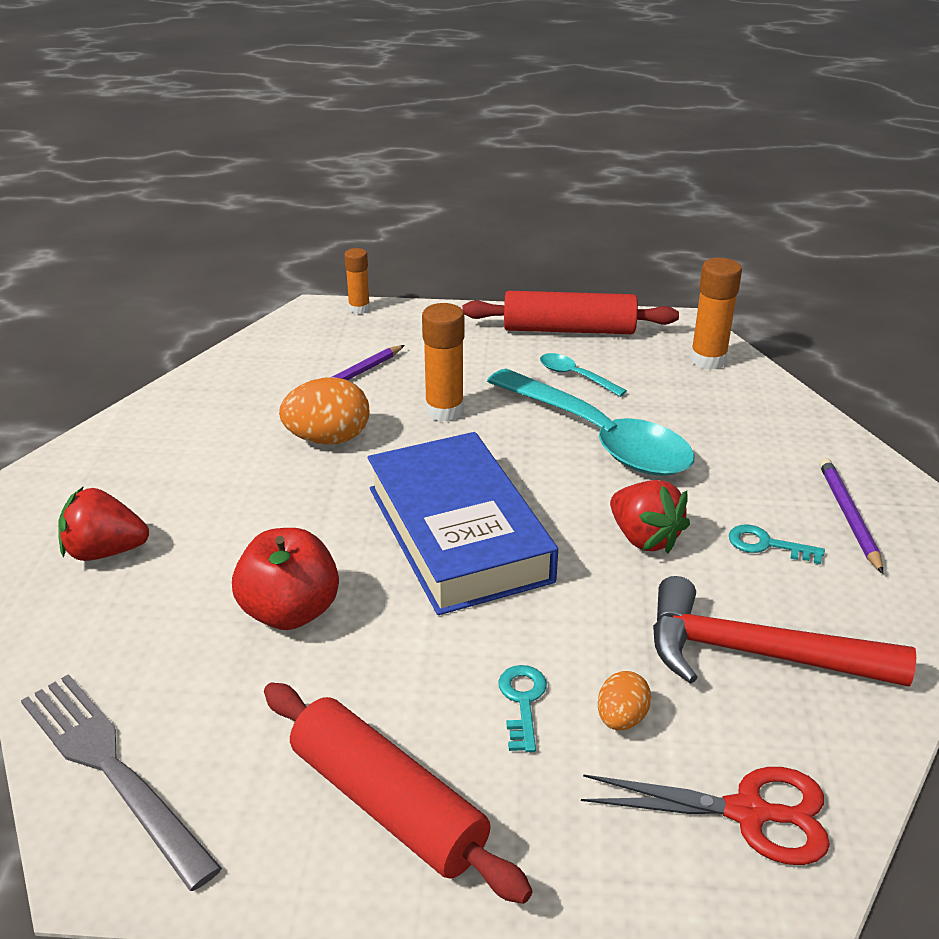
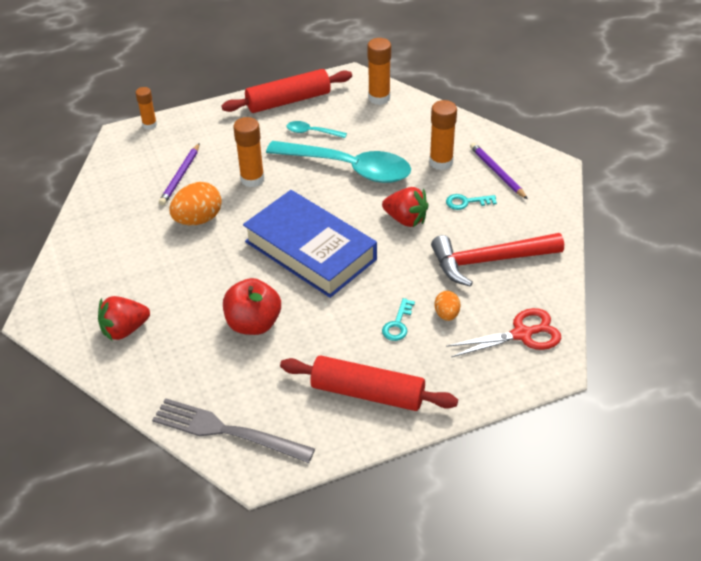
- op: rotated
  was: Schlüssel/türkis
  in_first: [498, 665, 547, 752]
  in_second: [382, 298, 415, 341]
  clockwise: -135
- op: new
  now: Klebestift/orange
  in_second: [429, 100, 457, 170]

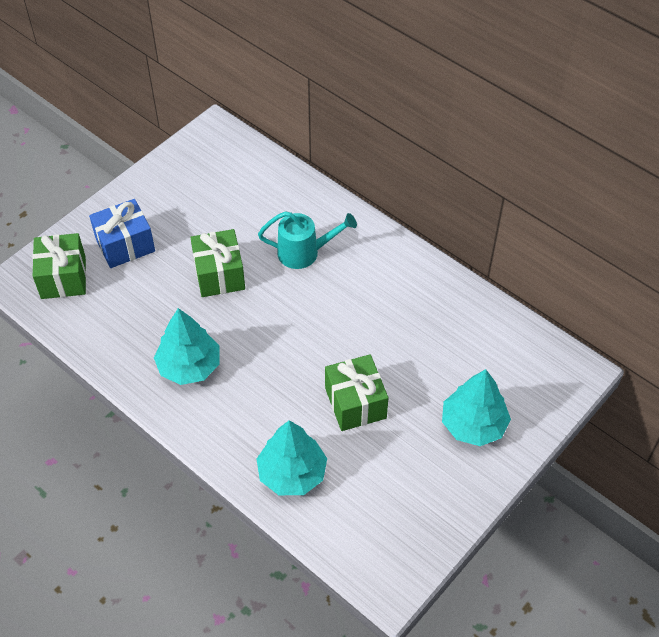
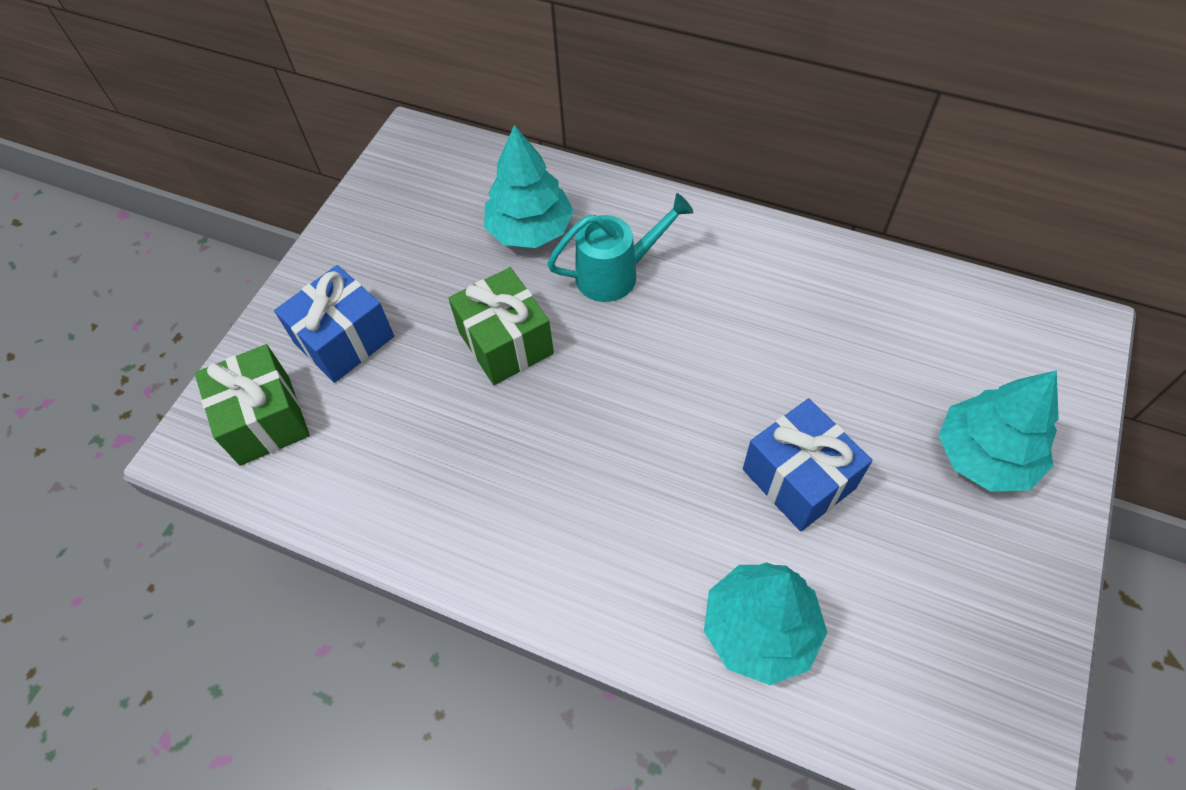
- op: shifted
  was: Baum/türkis
  in_first: [154, 308, 220, 385]
  in_second: [484, 125, 574, 248]
- op: repainted
  was: Geschenk/grün
  now: Geschenk/blau
  in_first: [325, 354, 389, 431]
  in_second: [743, 398, 872, 531]

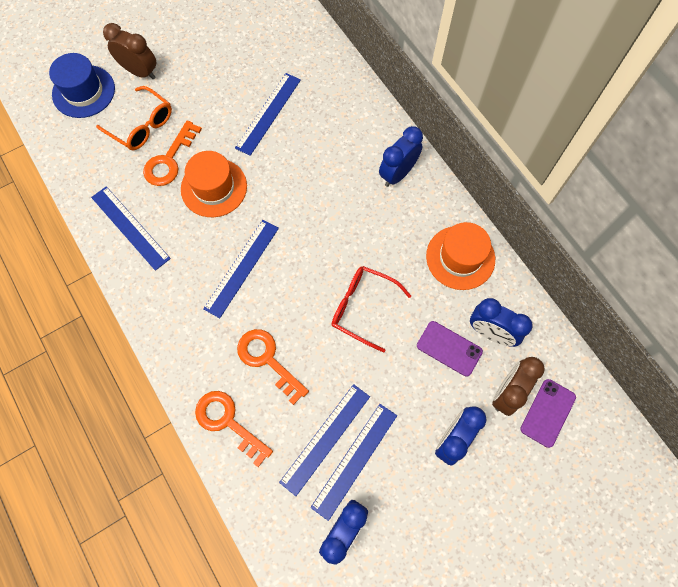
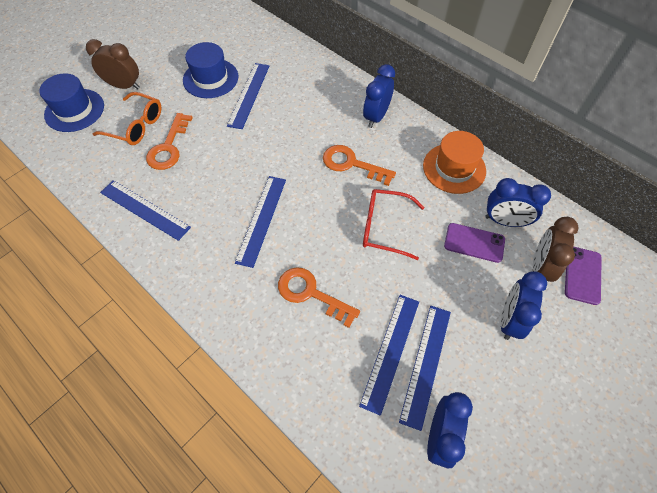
- op: gone
  was: Hut/orange
  in_first: [181, 151, 247, 217]
- op: shifted
  was: Schlüssel/orange
  in_first: [195, 391, 273, 467]
  in_second: [323, 145, 396, 186]
- op: new
  now: Hut/blau
  in_second: [183, 42, 238, 98]

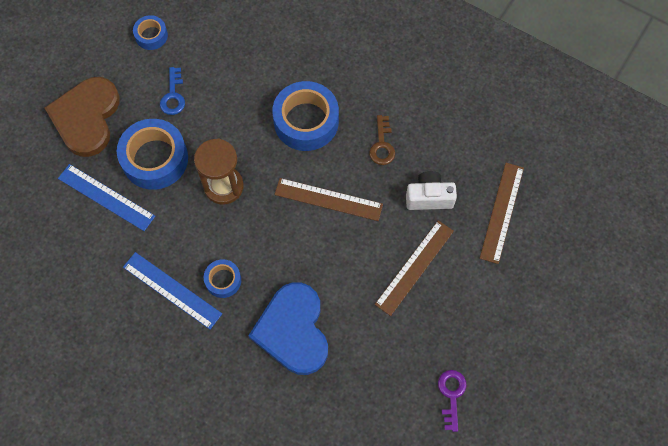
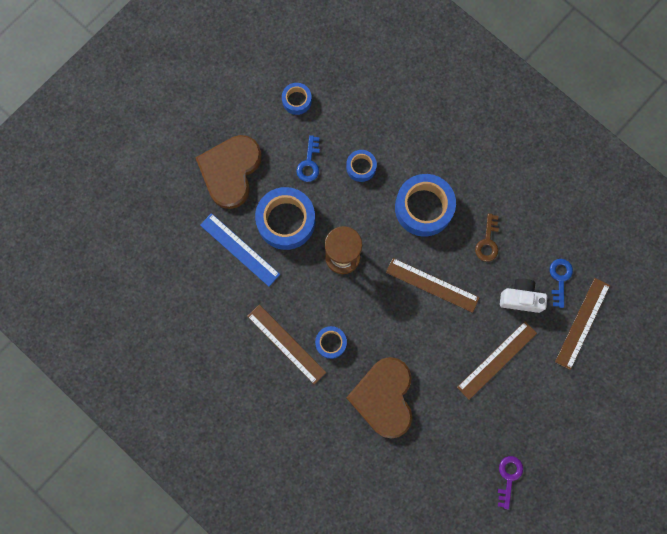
- op: repainted
  was: Lineal/blau
  now: Lineal/braun
  in_first: [123, 252, 222, 329]
  in_second: [247, 305, 326, 385]
- op: repainted
  was: Herz/blau
  now: Herz/braun
  in_first: [248, 282, 328, 375]
  in_second: [346, 357, 412, 439]
- op: new
  now: Klebeband/blau
  in_second: [346, 150, 377, 182]
- op: new
  now: Schlüssel/blau
  in_second: [550, 259, 573, 308]

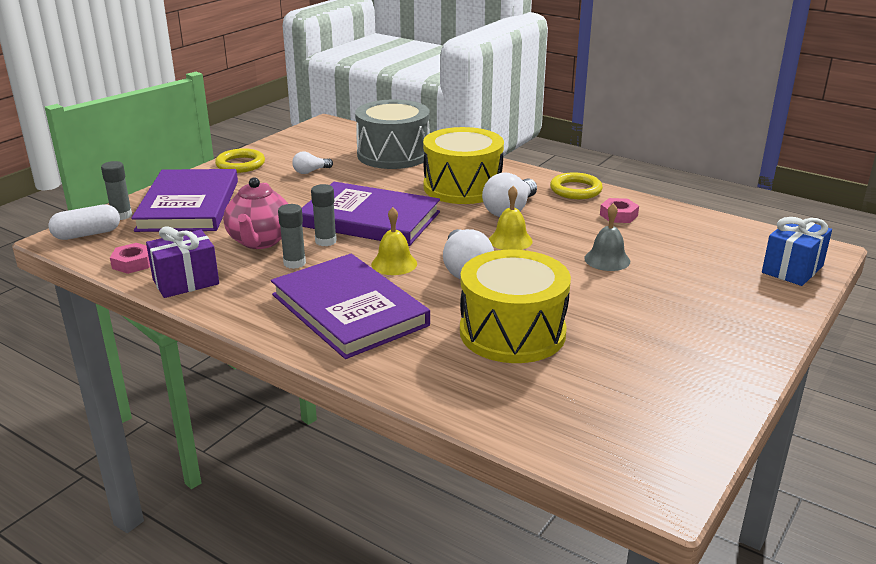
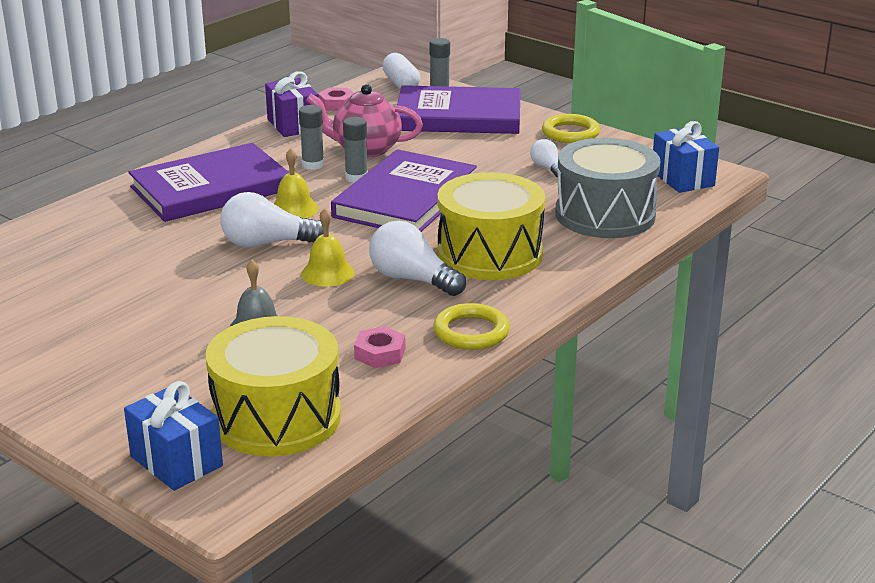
- op: shifted
  was: Trommel/gelb
  in_first: [460, 250, 571, 363]
  in_second: [206, 316, 341, 456]
- op: new
  now: Geschenk/blau
  in_second: [653, 121, 719, 193]

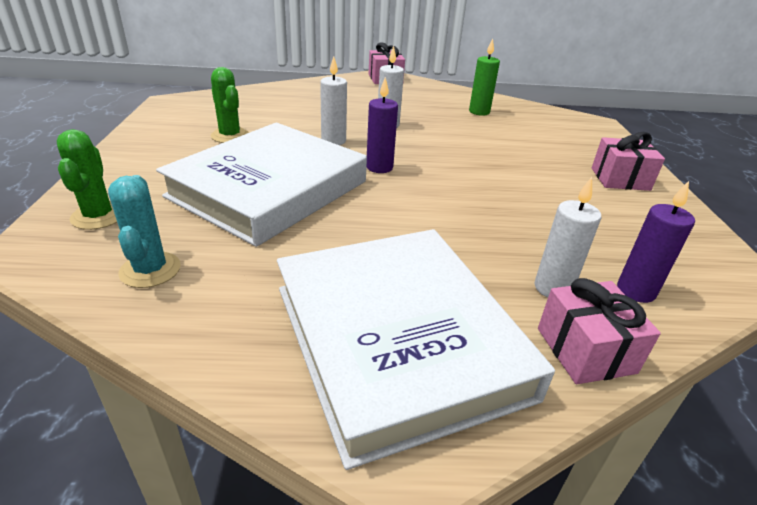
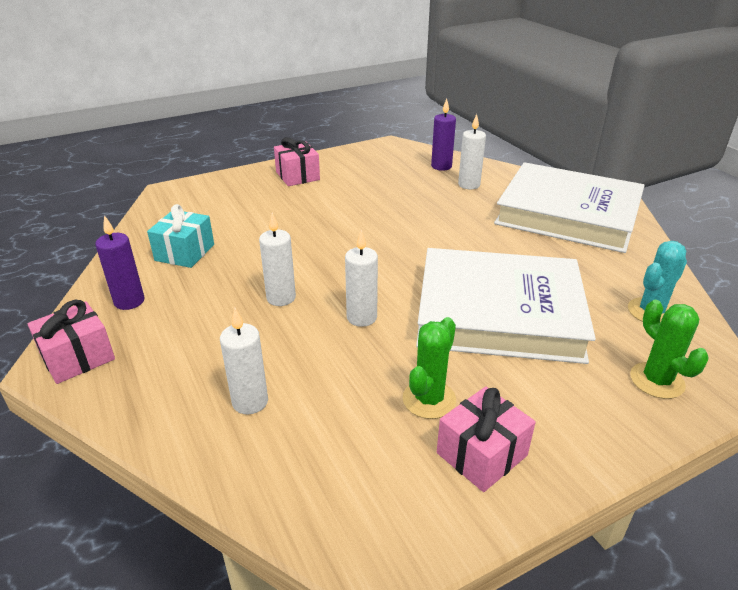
- op: swapped
  was: Kerze/grün
  now: Geschenk/türkis
  in_first: [469, 39, 500, 116]
  in_second: [147, 204, 214, 268]
- op: shifted
  was: Kerze/lila
  in_first: [367, 77, 398, 173]
  in_second: [95, 215, 144, 310]
- op: rotated
  was: Kaktus/grün
  in_first: [57, 129, 117, 230]
  in_second: [630, 300, 709, 399]
  clockwise: -75
- op: rotated
  was: Buch/weiß
  in_first: [277, 229, 555, 470]
  in_second: [494, 162, 645, 253]
  clockwise: 75
- op: shifted
  was: Geschenk/rosa
  in_first: [538, 278, 661, 384]
  in_second: [437, 387, 536, 492]
- op: new
  now: Kerze/weiß
  in_second: [220, 308, 268, 414]

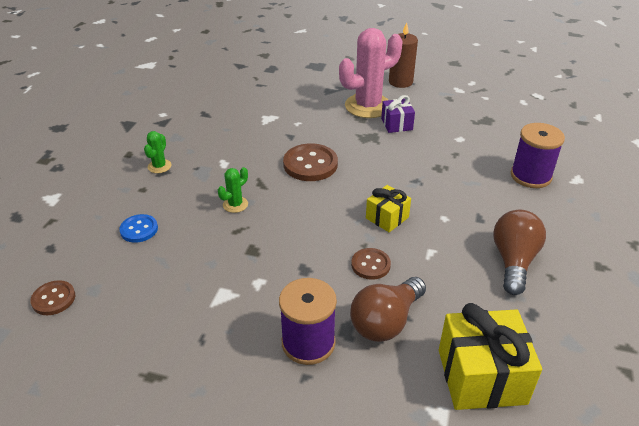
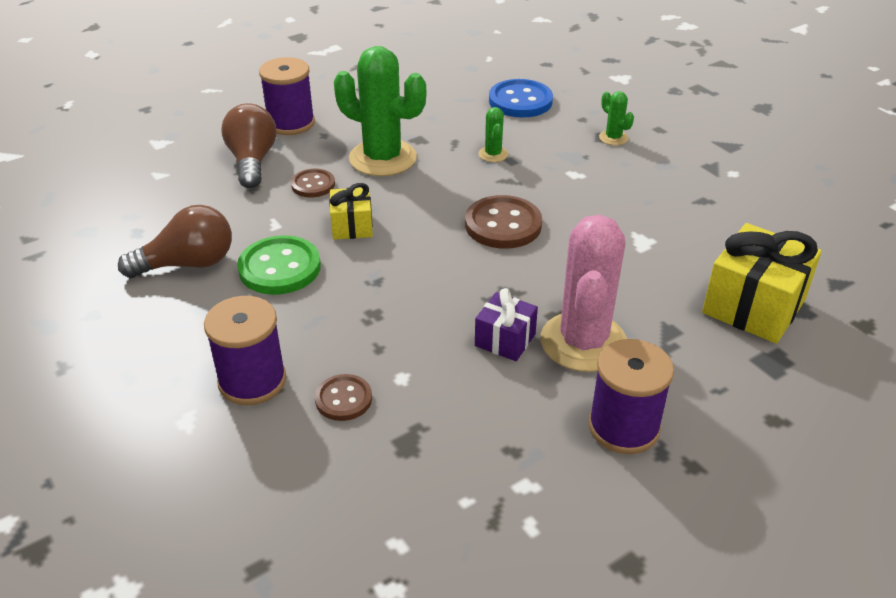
- op: swapped
  was: Kerze/braun
  now: Garnrolle/lila
  in_first: [389, 22, 418, 88]
  in_second: [588, 339, 674, 454]
- op: rotated
  was: Glühbirne/braun
  in_first: [493, 210, 546, 295]
  in_second: [118, 205, 232, 278]
  clockwise: -75
- op: scaled
  was: Knopf/blau
  in_first: [119, 214, 158, 243]
  in_second: [489, 79, 553, 118]
  ratio: 1.67
- op: shifted
  was: Knopf/braun
  in_first: [30, 280, 75, 315]
  in_second: [315, 374, 372, 421]
- op: shifted
  was: Geschenk/gelb
  in_first: [439, 303, 542, 410]
  in_second: [702, 223, 822, 344]
- op: new
  now: Kaktus/grün
  in_second: [334, 46, 426, 176]
- op: new
  now: Knopf/grün
  in_second: [237, 235, 321, 295]

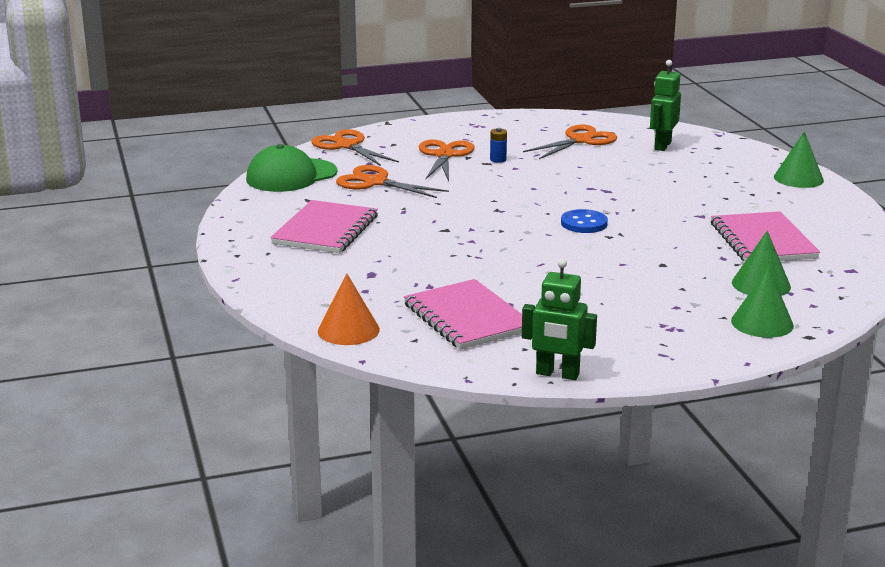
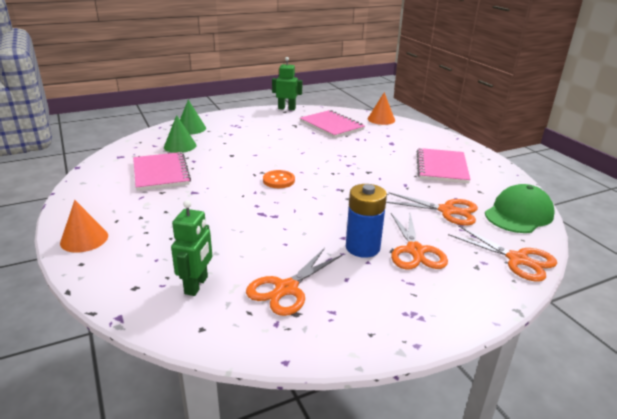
- op: scaled
  was: Batterie/blau
  in_first: [490, 128, 507, 163]
  in_second: [346, 184, 387, 258]
  ratio: 2.21
- op: repainted
  was: Kegel/grün
  now: Kegel/orange
  in_first: [774, 131, 824, 188]
  in_second: [60, 200, 108, 253]
- op: repainted
  was: Knopf/blau
  now: Knopf/orange
  in_first: [561, 209, 608, 233]
  in_second: [263, 170, 295, 188]

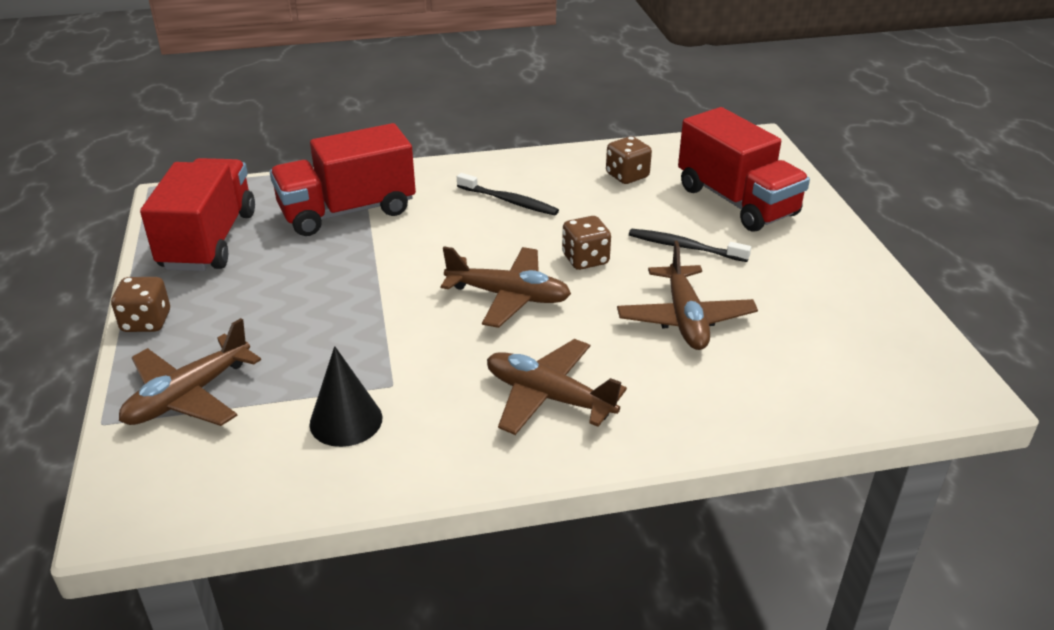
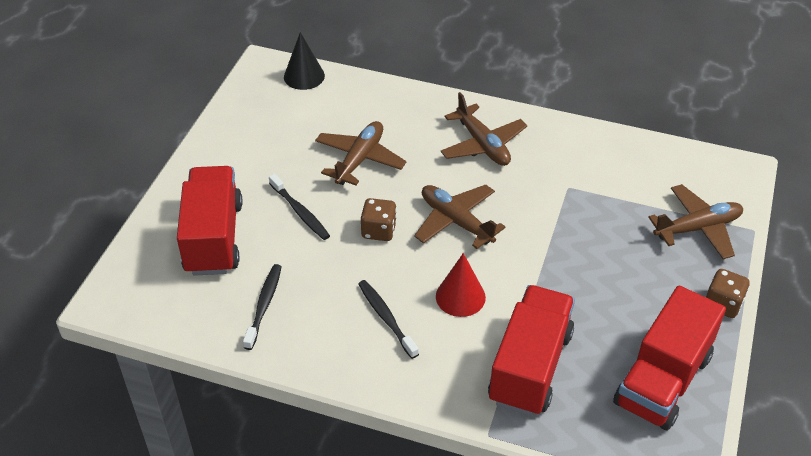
- op: rotated
  was: Lastwagen/rot
  in_first: [270, 123, 416, 236]
  in_second: [488, 285, 575, 416]
  clockwise: -75
- op: swapped
  was: Spielwürfel/braun
  now: Zahnbürste/schwarz
  in_first: [606, 136, 652, 184]
  in_second: [243, 264, 282, 350]
- op: shifted
  was: Kegel/schwarz
  in_first: [310, 346, 382, 447]
  in_second: [284, 32, 325, 90]
- op: new
  now: Kegel/rot
  in_second: [436, 253, 486, 317]

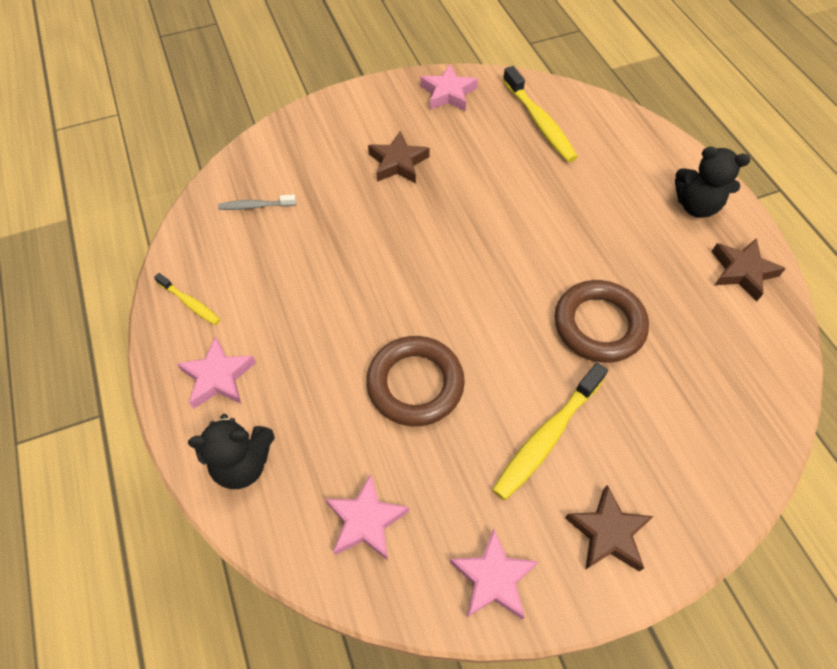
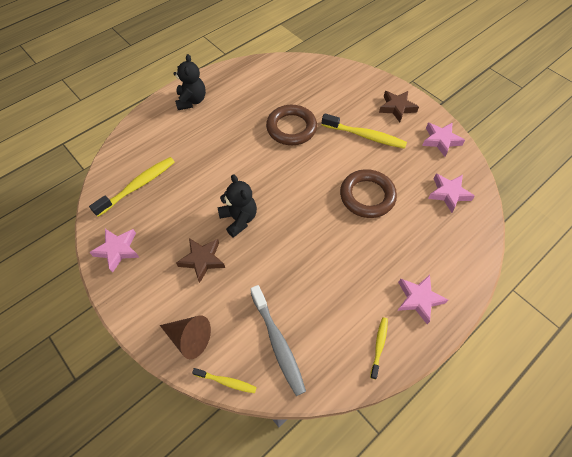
- op: scaled
  was: Zahnbürste/grau
  in_first: [218, 195, 296, 210]
  in_second: [251, 285, 306, 396]
  ratio: 1.82
- op: gone
  was: Stern/braun
  in_first: [711, 238, 786, 301]
- op: shifted
  was: Teddybär/schwarz
  in_first: [188, 414, 275, 489]
  in_second: [218, 174, 257, 238]
- op: new
  now: Kegel/braun
  in_second: [160, 316, 211, 359]
- op: new
  now: Zahnbürste/gelb
  in_second: [192, 368, 257, 393]

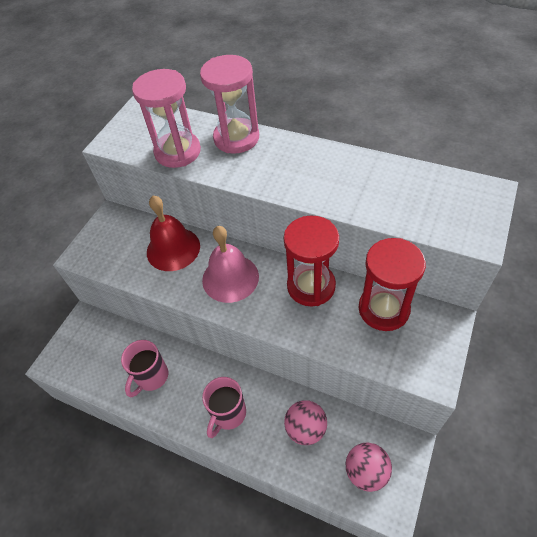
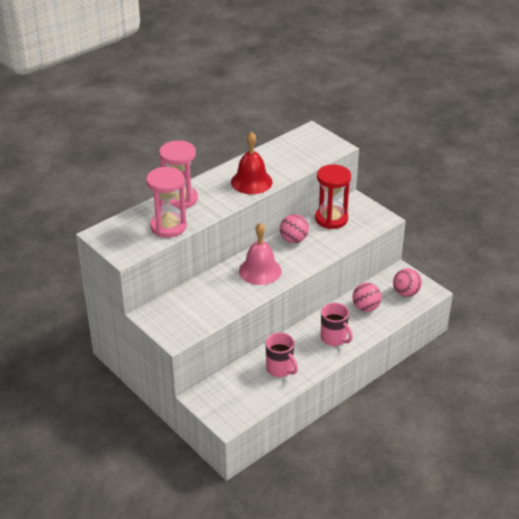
- op: shifted
  was: Glocke/rot
  in_first: [147, 196, 200, 271]
  in_second: [231, 131, 273, 194]
- op: swapped
  was: Sanduhr/rot
  now: Ball/rosa
  in_first: [284, 216, 339, 306]
  in_second: [280, 214, 309, 243]

